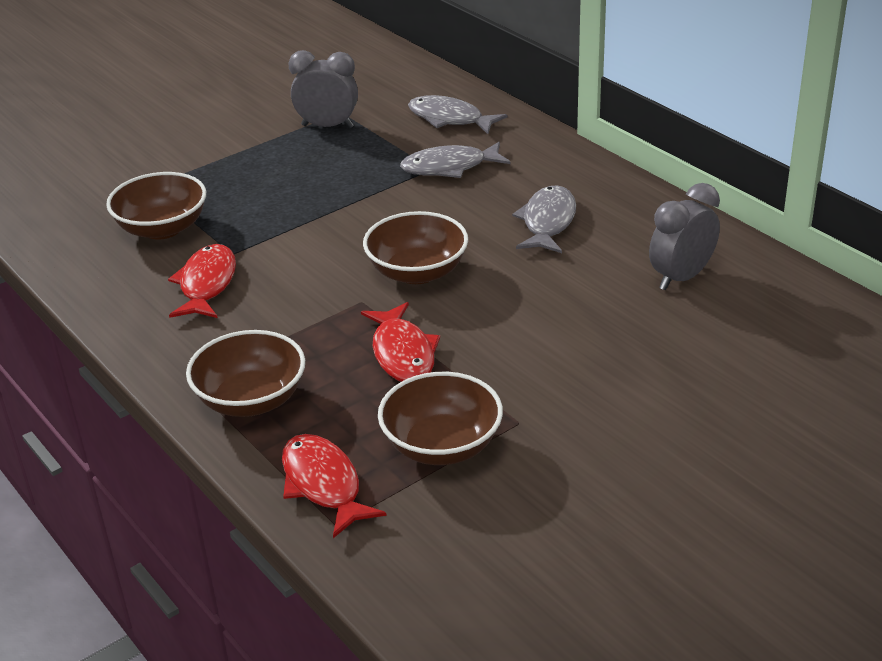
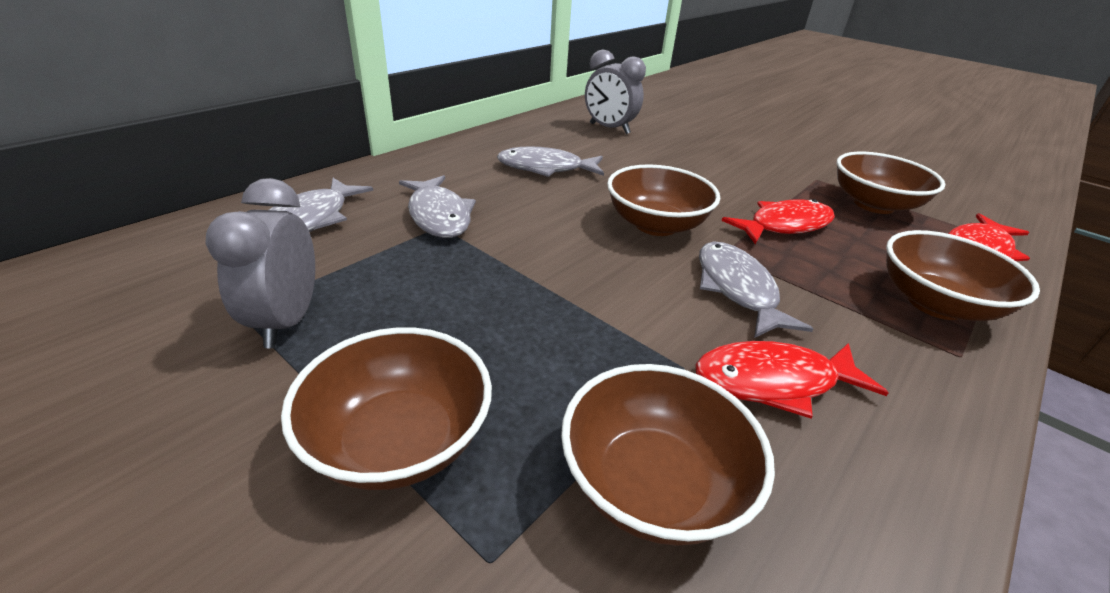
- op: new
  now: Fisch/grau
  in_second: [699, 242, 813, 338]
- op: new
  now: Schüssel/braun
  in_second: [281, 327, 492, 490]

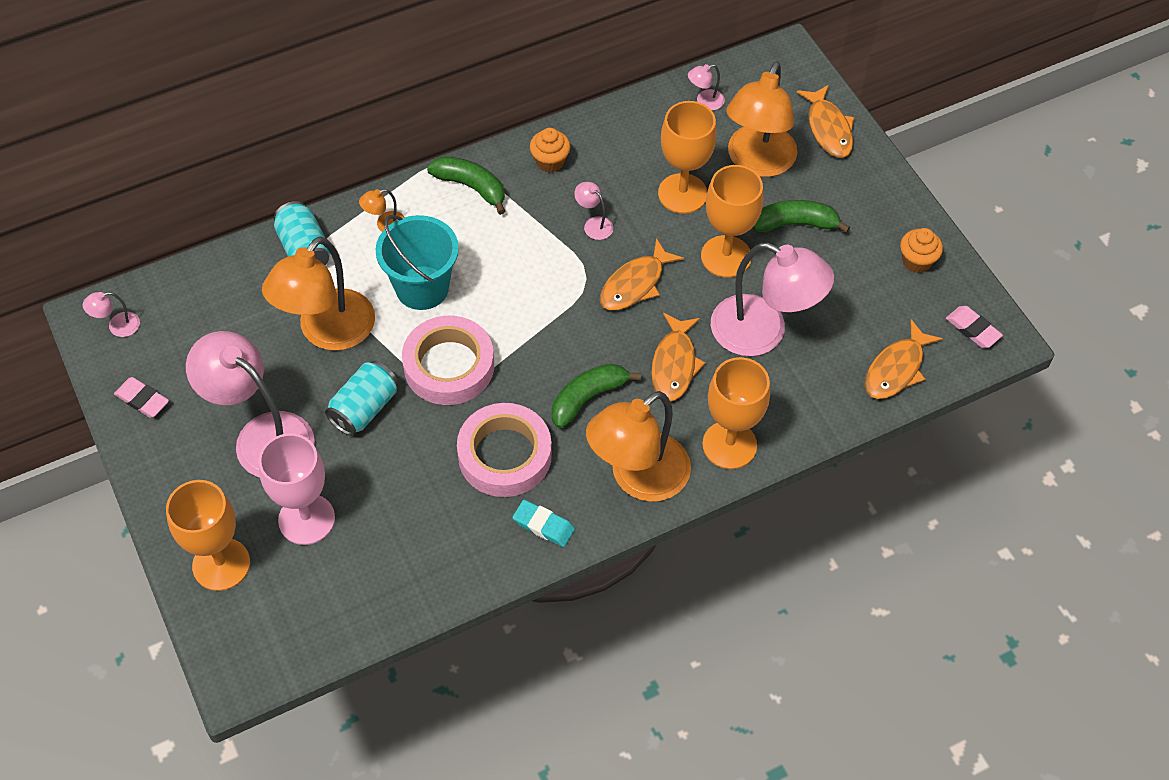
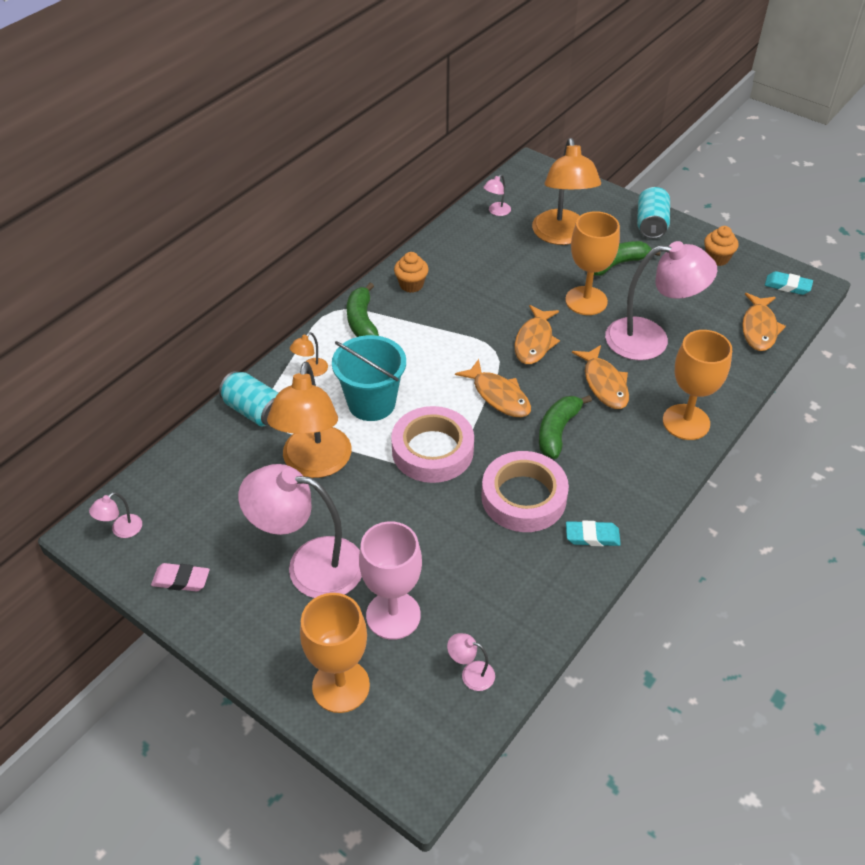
- op: shifted
  was: Fisch/orange
  in_first: [797, 85, 854, 158]
  in_second: [455, 359, 531, 417]
- op: gone
  was: Kelch/orange
  in_first: [658, 101, 717, 214]
- op: rotated
  was: Banane/grün
  in_first: [427, 156, 505, 215]
  in_second: [347, 282, 379, 337]
  clockwise: -105
- op: shifted
  was: Lampe/rosa
  in_first: [574, 182, 613, 240]
  in_second: [447, 633, 495, 691]
- op: repainted
  was: Radiergummi/rosa
  now: Radiergummi/türkis
  in_first: [946, 306, 1003, 348]
  in_second: [765, 271, 813, 295]
- op: shifted
  was: Dose/türkis
  in_first: [325, 361, 398, 436]
  in_second: [637, 187, 670, 239]
- op: gone
  was: Lampe/orange
  in_first: [586, 391, 691, 502]

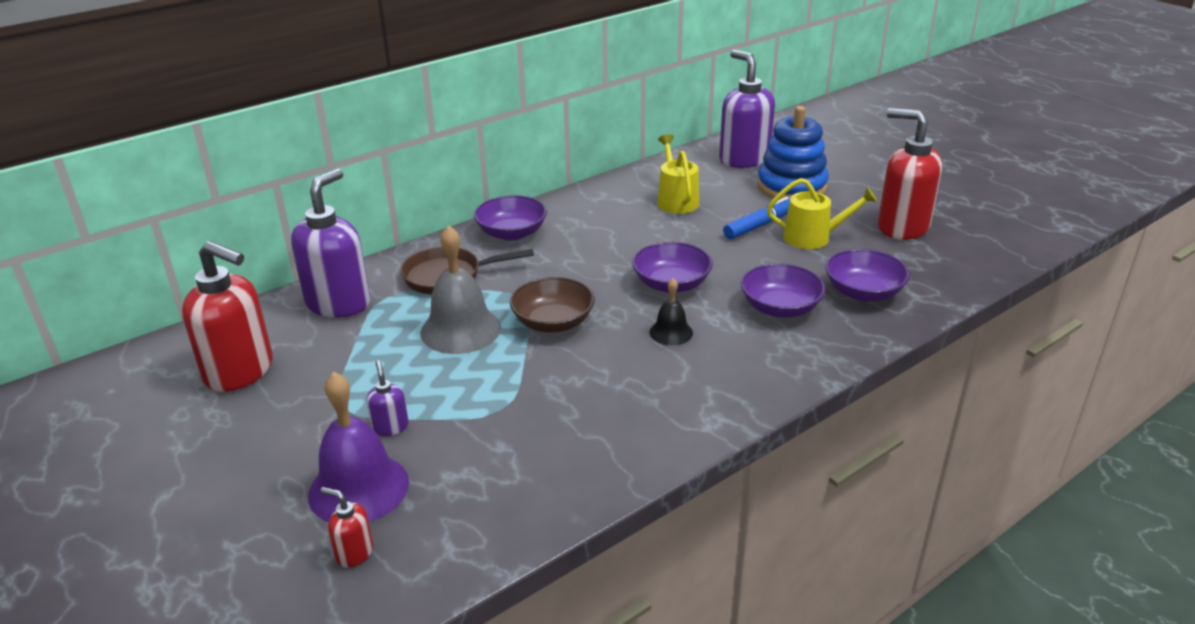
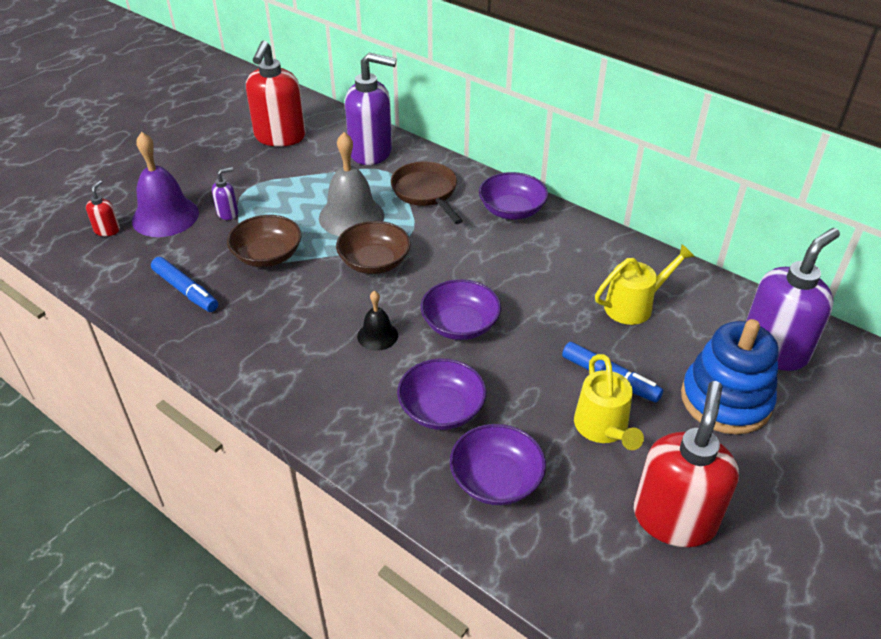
- op: new
  now: Schüssel/braun
  in_second: [227, 215, 302, 267]
- op: new
  now: Filzstift/blau
  in_second: [151, 257, 218, 312]

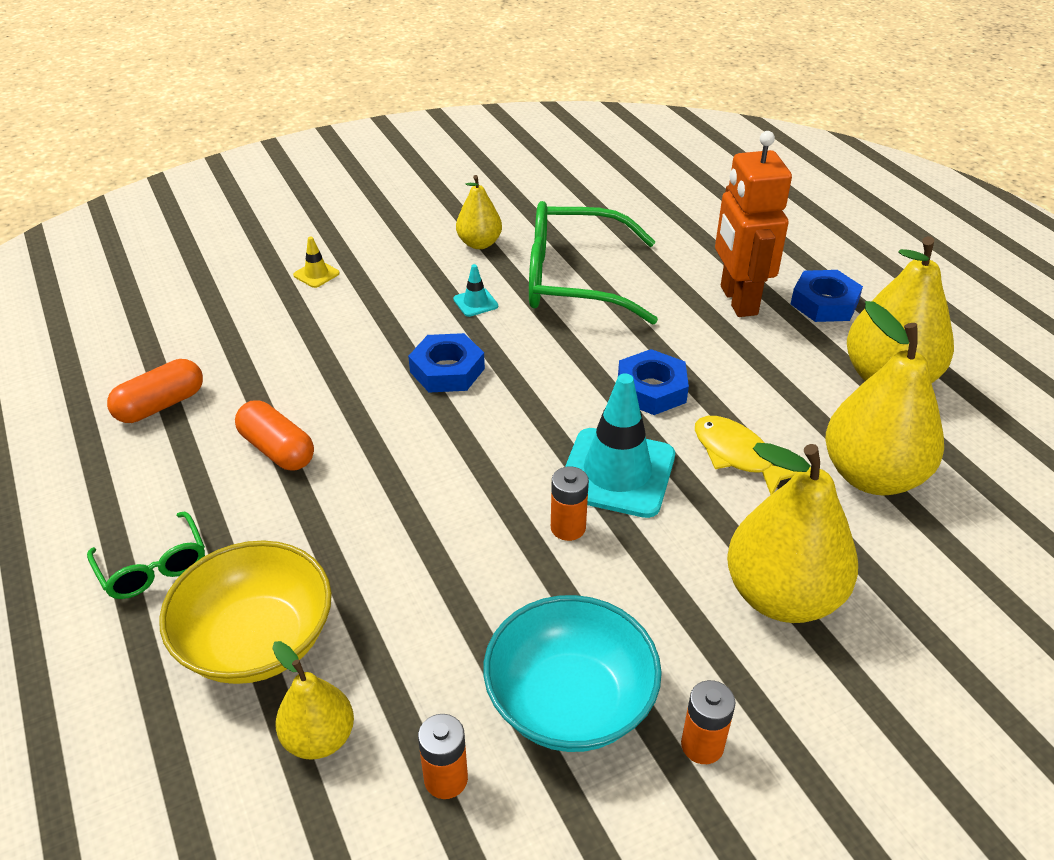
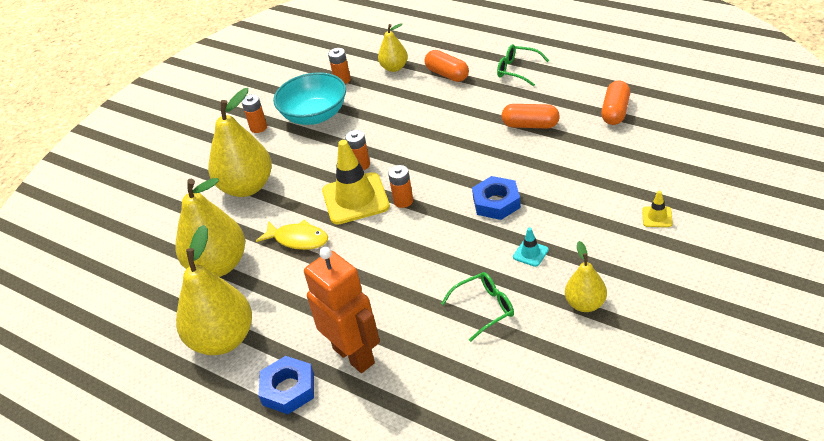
- op: scaled
  was: Brille/grün
  in_first: [529, 201, 658, 325]
  in_second: [441, 272, 514, 342]
  ratio: 0.49
- op: gone
  was: Sechskantmutter/blau
  in_first: [618, 349, 689, 415]
- op: repainted
  was: Leitkegel/türkis
  now: Leitkegel/gelb
  in_first: [565, 373, 675, 518]
  in_second: [322, 140, 390, 225]
- op: swapped
  was: Schüssel/gelb
  now: Kapsel/orange
  in_first: [159, 540, 332, 684]
  in_second: [425, 50, 469, 82]
- op: new
  now: Batterie/orange
  in_second: [388, 165, 413, 208]

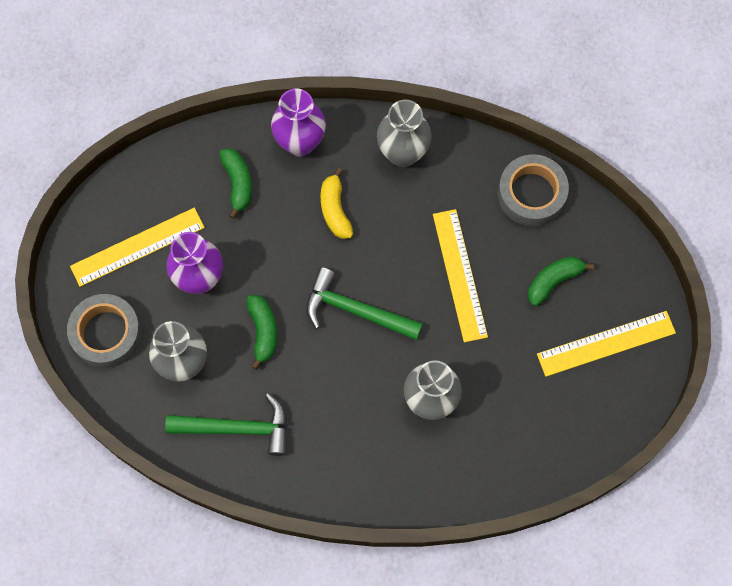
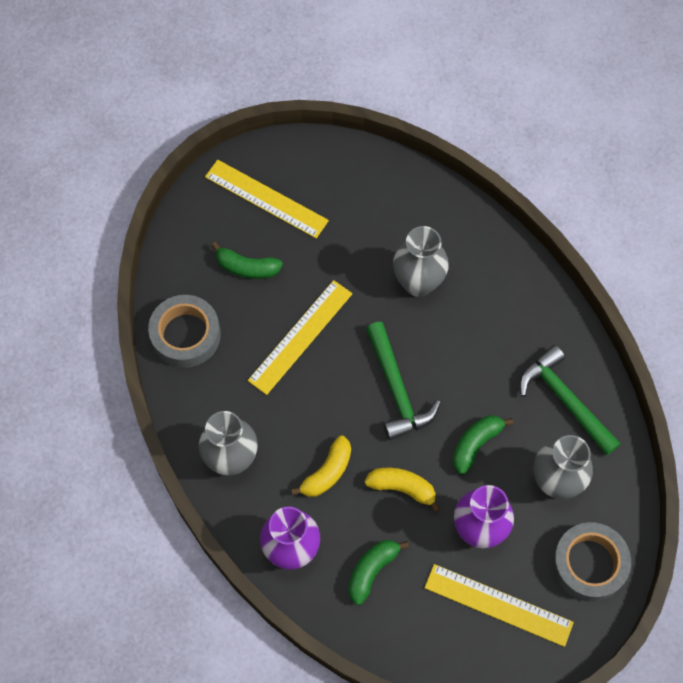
- op: new
  now: Banane/gelb
  in_second: [365, 468, 440, 512]

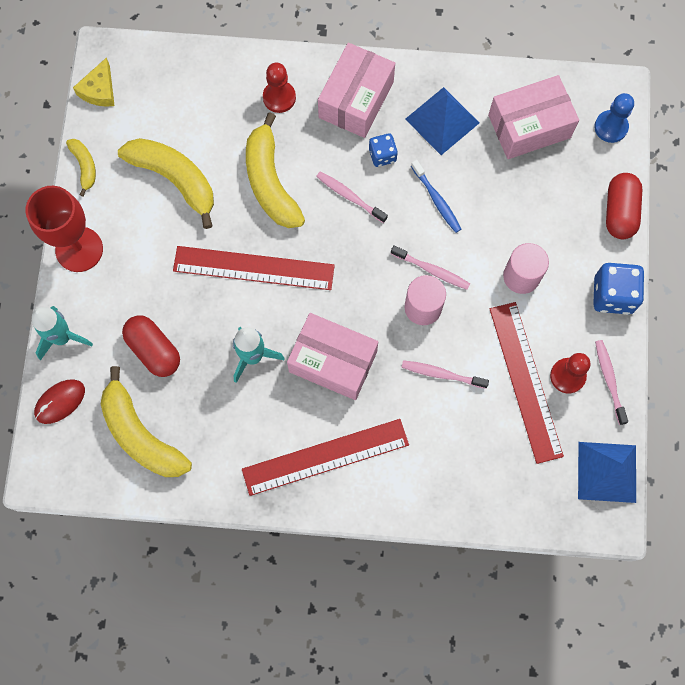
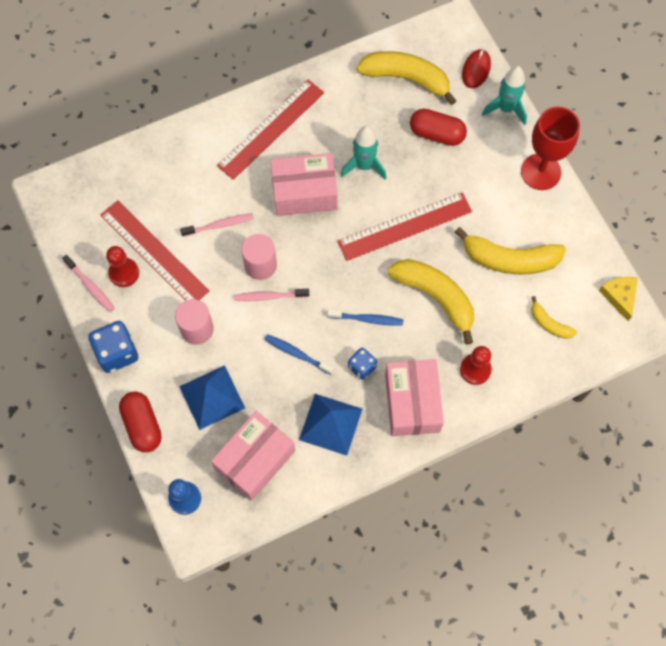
- op: shifted
  was: Banane/gelb
  in_first: [66, 139, 96, 197]
  in_second: [531, 296, 577, 339]
- op: repainted
  was: Zahnbürste/rosa
  now: Zahnbürste/blau
  in_first: [316, 171, 388, 223]
  in_second: [327, 309, 403, 326]
- op: shifted
  was: Pyramide/blau
  in_first: [578, 442, 636, 503]
  in_second: [179, 365, 245, 430]

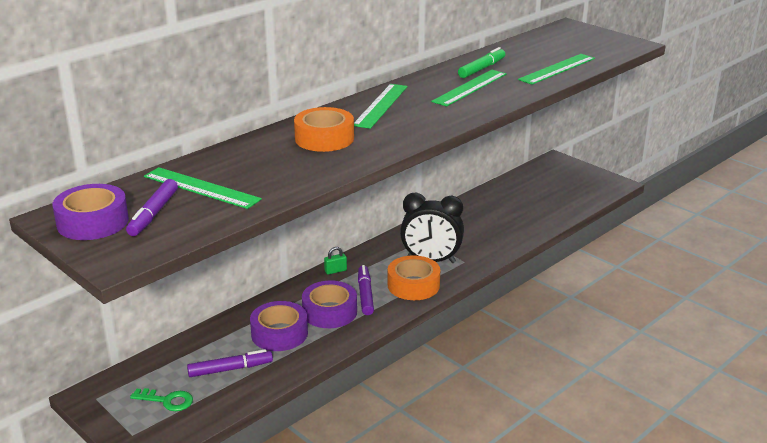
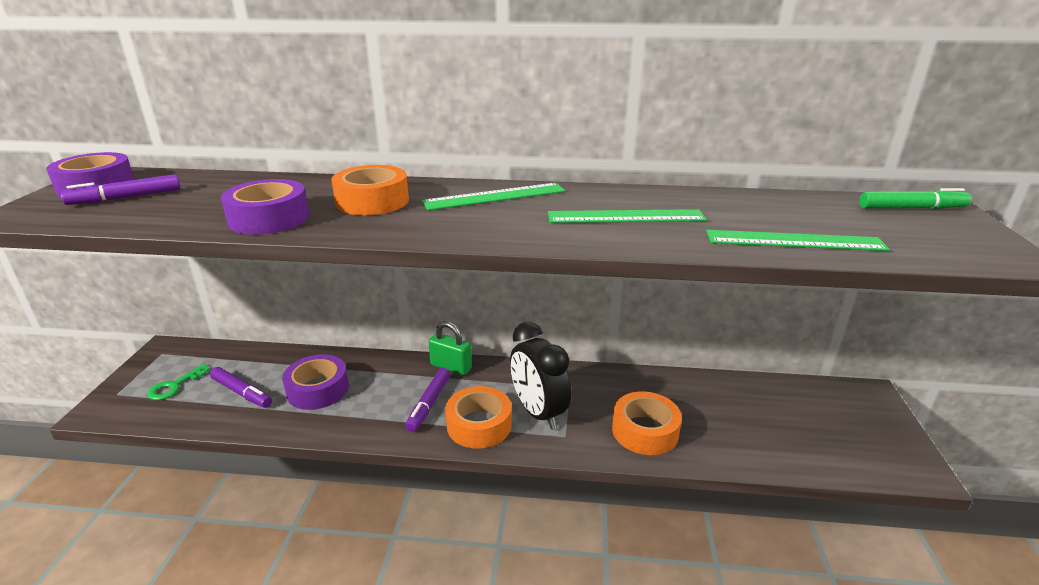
- op: shifted
  was: Filzstift/grün
  in_first: [458, 47, 505, 78]
  in_second: [859, 188, 971, 209]
- op: gone
  was: Lineal/grün
  in_first: [144, 167, 262, 209]
- op: scaled
  was: Vorhängeschloss/grün
  in_first: [324, 247, 347, 275]
  in_second: [428, 321, 472, 375]
  ratio: 1.71
- op: rotated
  was: Filzstift/lila
  in_first: [358, 265, 374, 315]
  in_second: [405, 368, 451, 432]
  clockwise: 150
- op: shifted
  was: Klebeband/lila
  in_first: [302, 281, 357, 328]
  in_second: [221, 179, 309, 235]
- op: rotated
  was: Schlüssel/grün
  in_first: [130, 388, 193, 411]
  in_second: [147, 364, 210, 400]
  clockwise: 60
- op: new
  now: Klebeband/orange
  in_second: [612, 391, 682, 455]

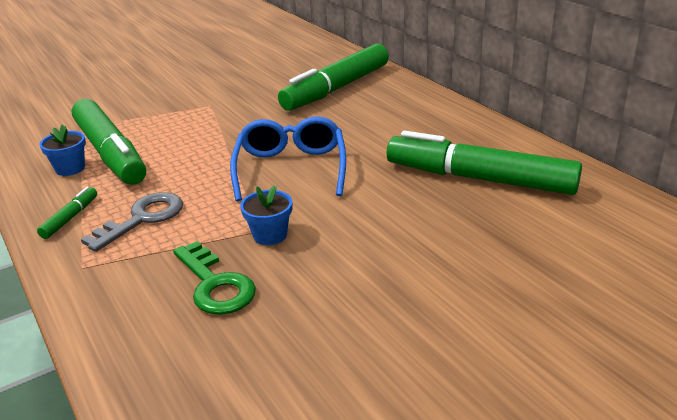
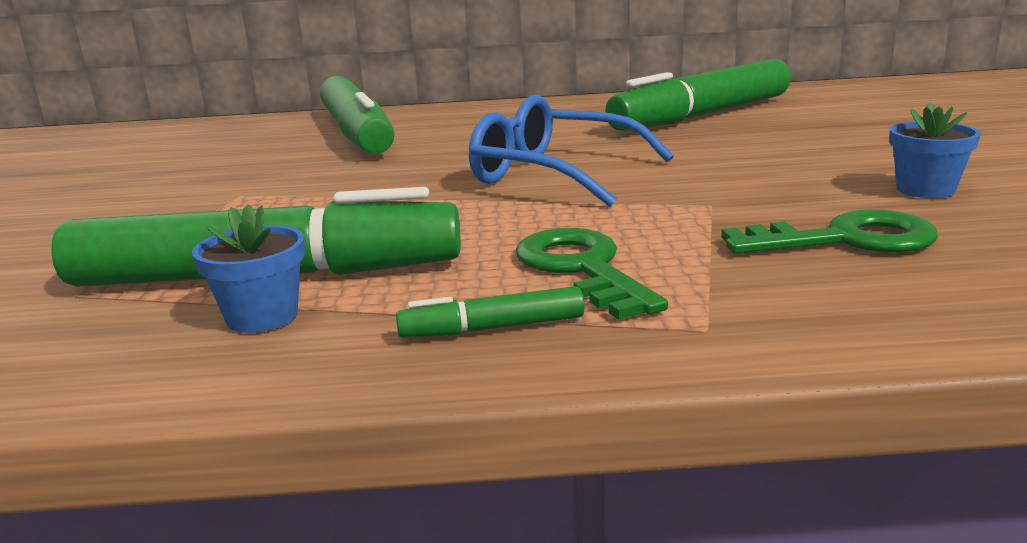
- op: shifted
  was: Blumentopf/blau
  in_first: [240, 185, 292, 245]
  in_second: [889, 102, 981, 198]
- op: rotated
  was: Filzstift/grün
  in_first: [37, 187, 97, 239]
  in_second: [396, 286, 585, 338]
  clockwise: -60
- op: repainted
  was: Schlüssel/grau
  now: Schlüssel/grün
  in_first: [81, 193, 183, 252]
  in_second: [515, 228, 668, 320]

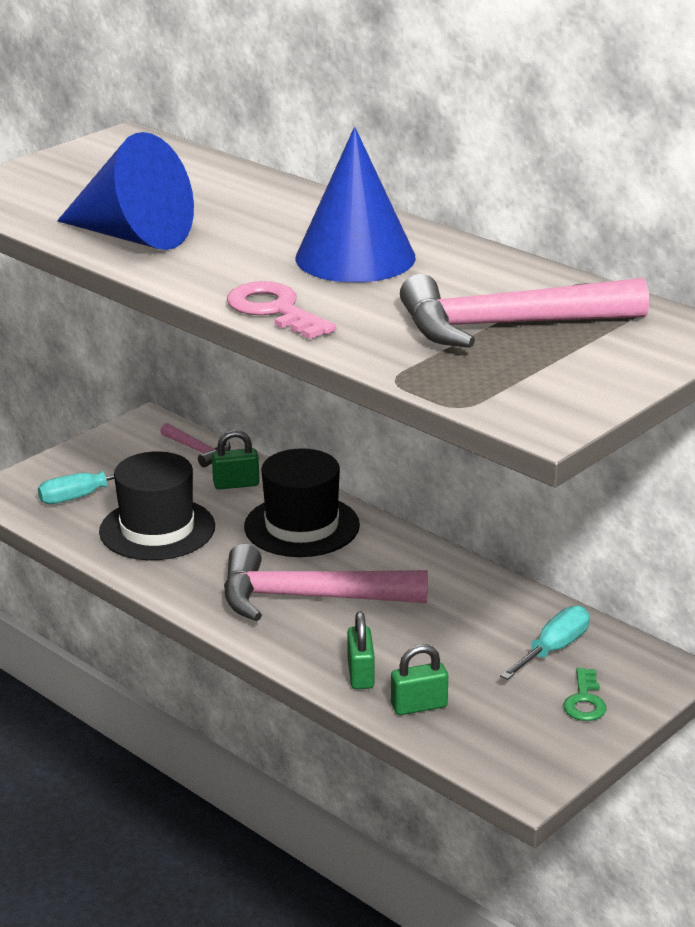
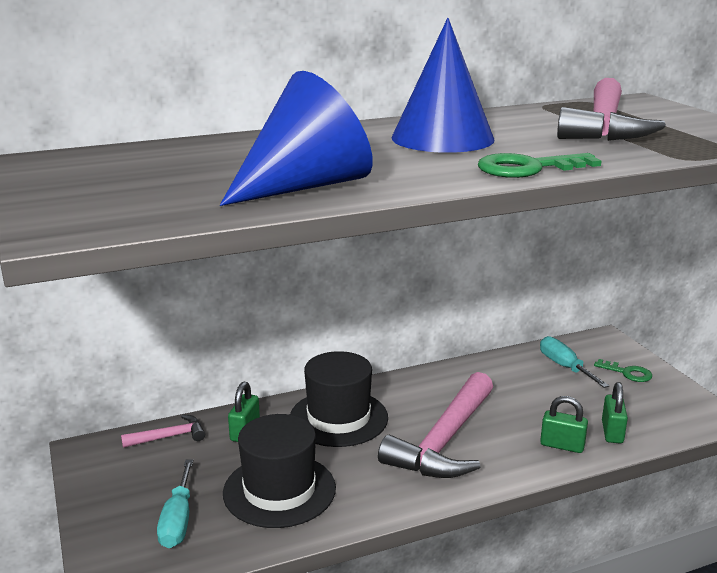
- op: repainted
  was: Schlüssel/rosa
  now: Schlüssel/grün
  in_first: [227, 281, 336, 339]
  in_second: [478, 153, 601, 178]

